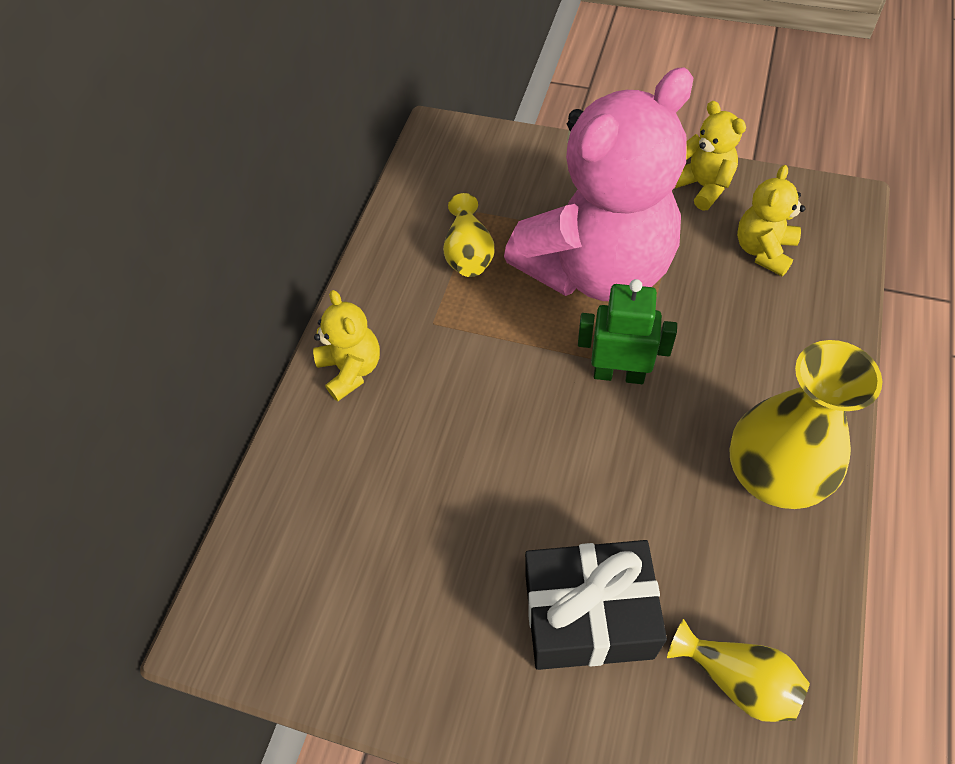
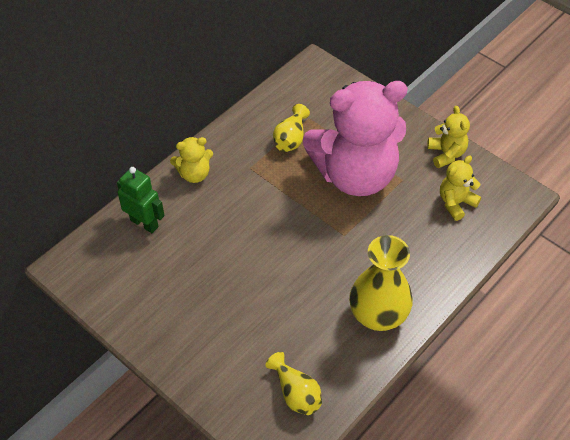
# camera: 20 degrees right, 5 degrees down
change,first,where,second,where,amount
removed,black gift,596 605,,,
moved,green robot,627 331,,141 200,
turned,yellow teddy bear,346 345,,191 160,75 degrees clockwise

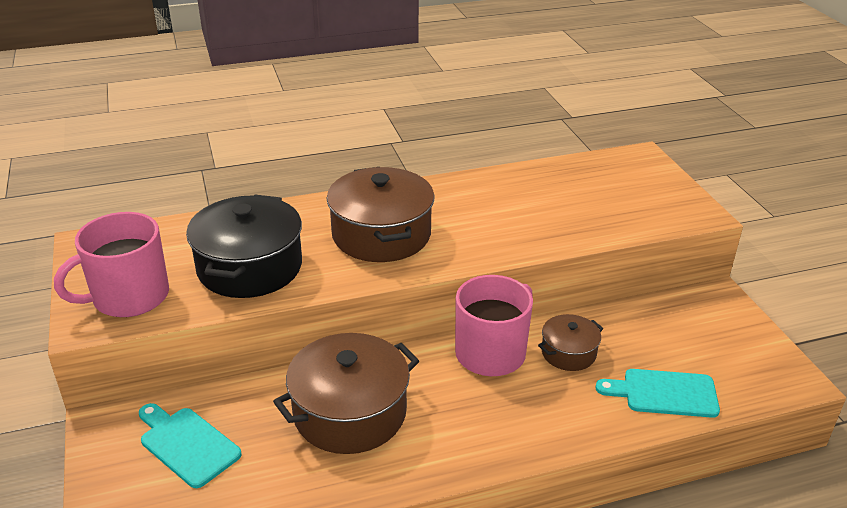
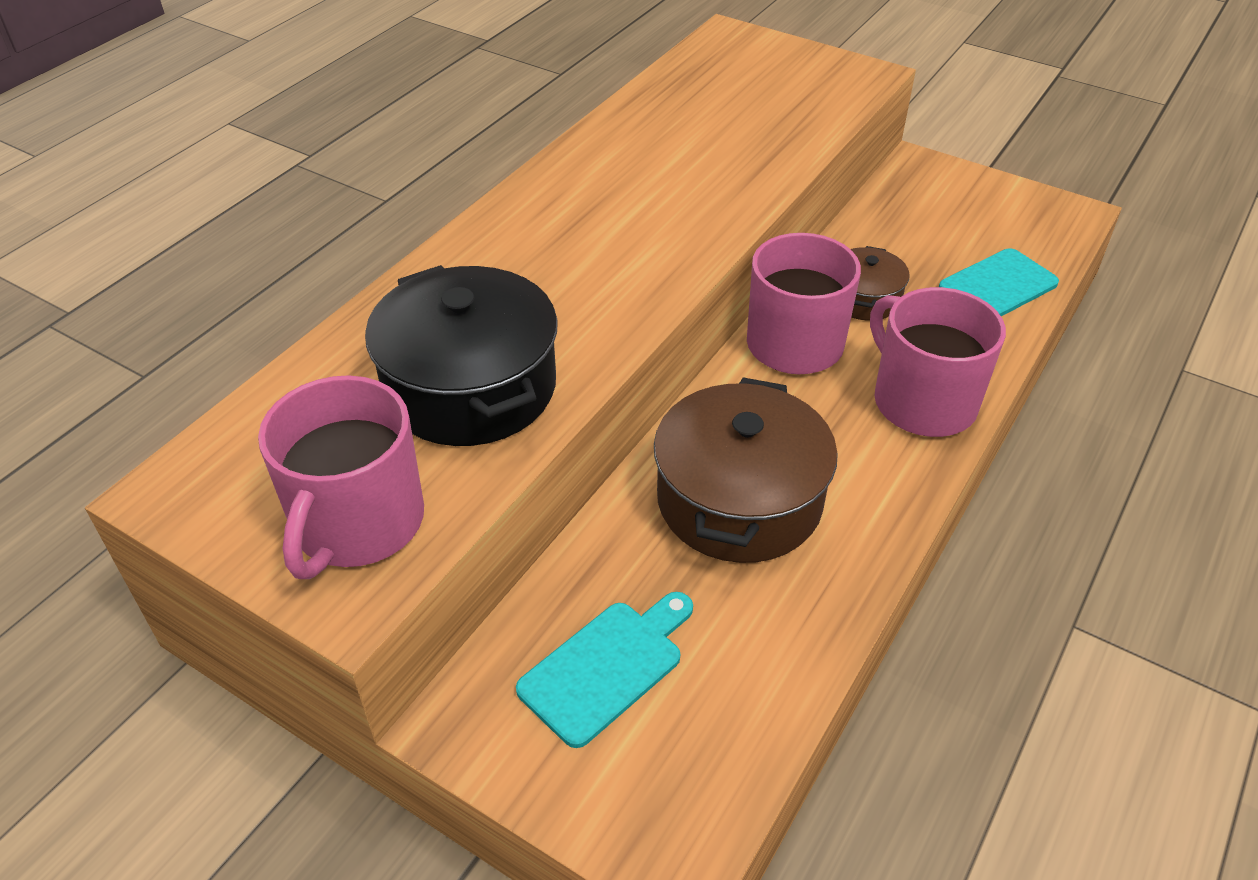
# camera: 40 degrees left, 10 degrees up
change,first,where,second,where,amount
removed,brown pot,380 214,,,
added,,,pink mug,938 362,
turned,turquoise cutting board,190 445,,604 670,135 degrees clockwise

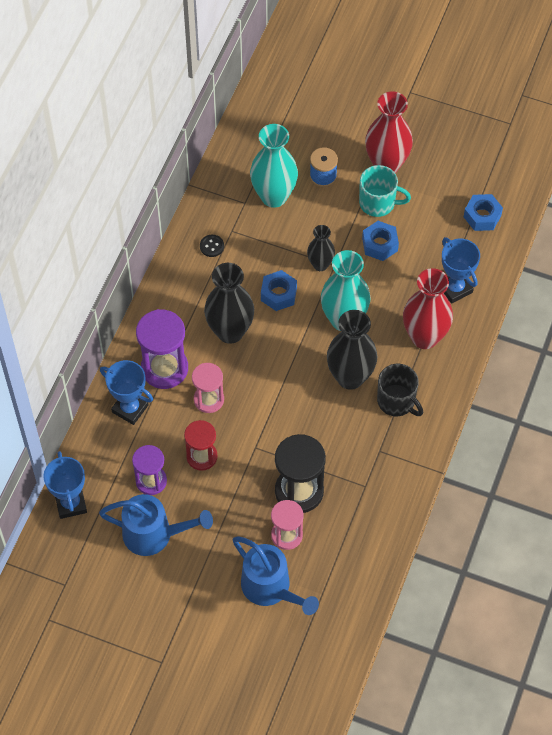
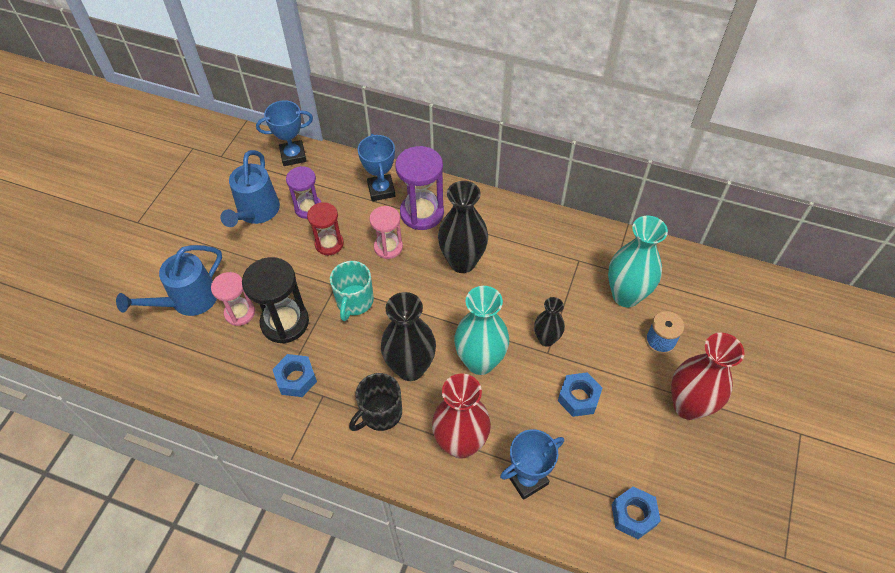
# camera: 90 degrees right, 5 degrees down
change,first,where,second,where,amount
removed,black button,212 246,,,
moved,blue nut,279 290,,294 375,
moved,turquoise mug,385 191,,352 291,
turned,blue trophy,126 392,,376 167,45 degrees counterclockwise

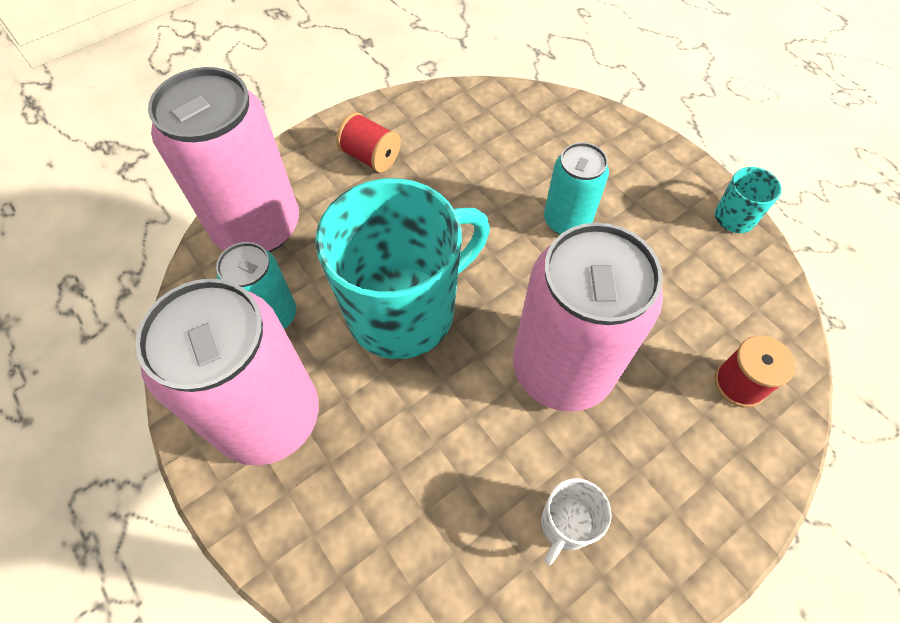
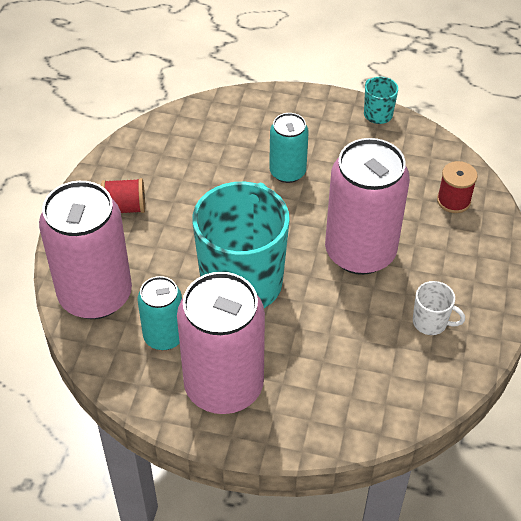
# camera: 40 degrees left, 10 degrees down
change,first,where,second,where,amount
turned,white mug,576 521,,439 308,60 degrees counterclockwise

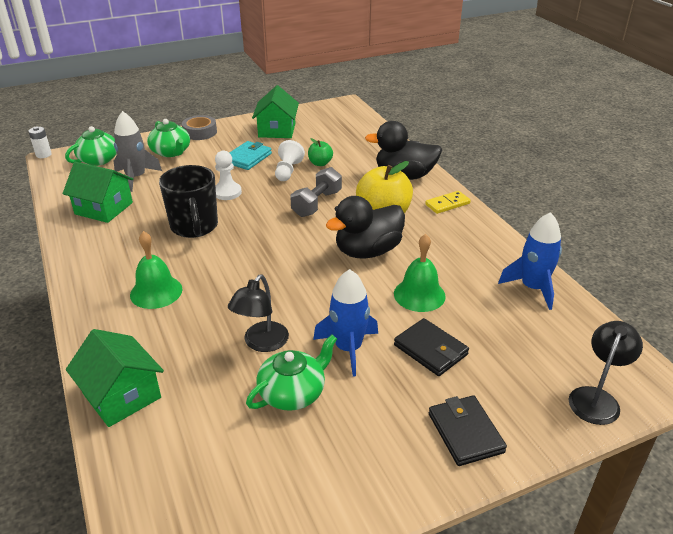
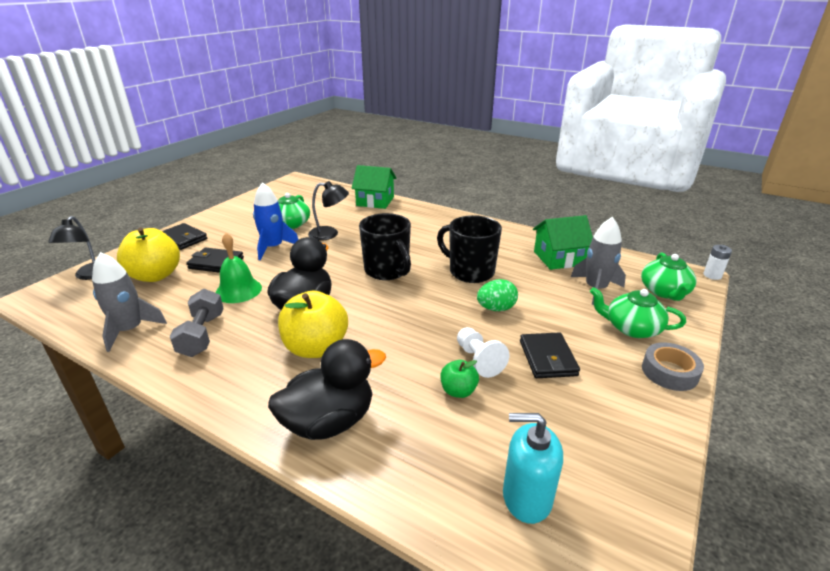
# camera: 145 degrees right, 5 degrees down
change,first,where,second,where,amount
removed,green bell,156 270,,,
removed,green house,275 111,,,
removed,yellow domino,448 202,,,
added,,,yellow apple,148 255,
added,,,black mug,385 246,
added,,,turquoise soap dispenser,533 468,
moved,grey dumbbell,316 192,,197 323,
replaced,white pawn,228 175,green egg,497 295,
recoloured,turquoise wallet,251 155,black wallet,550 355,
recoloured,blue rocket,530 261,grey rocket,129 302,
turned,black lamp,258 313,,328 211,105 degrees clockwise

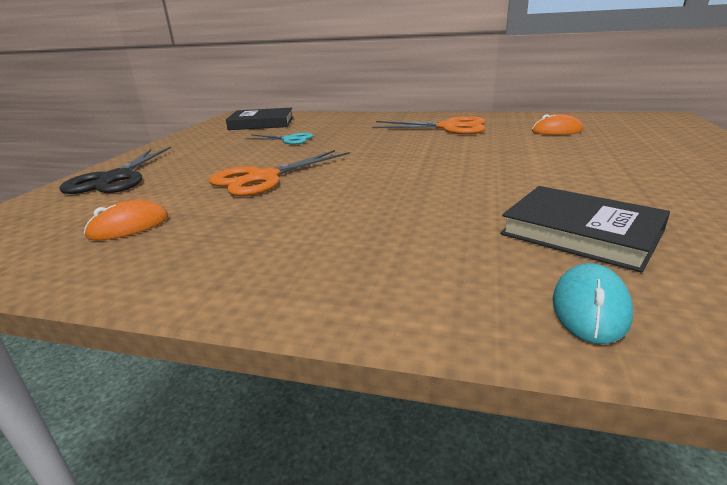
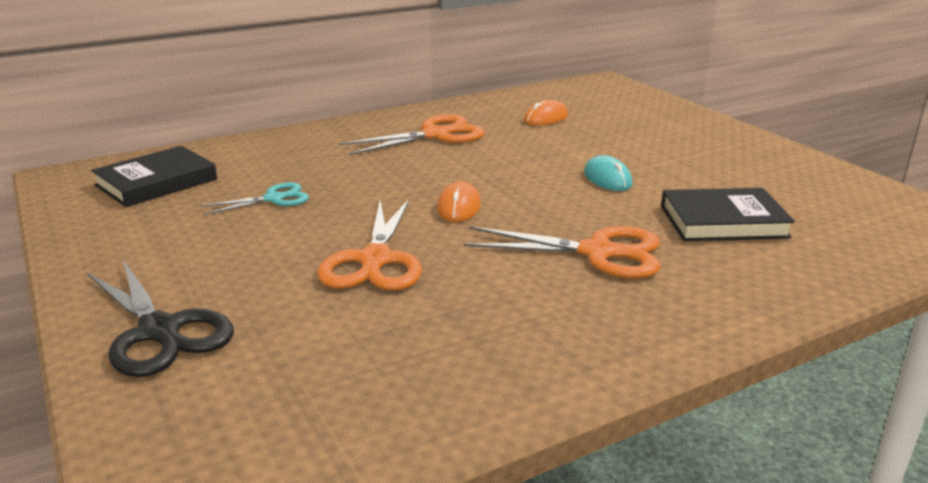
# camera: 45 degrees left, 0 degrees up
change,first,where,second,where,amount
added,,,orange scissors,562 252,
moved,orange mouse,126 220,,459 201,
moved,turquoise mouse,593 303,,608 173,

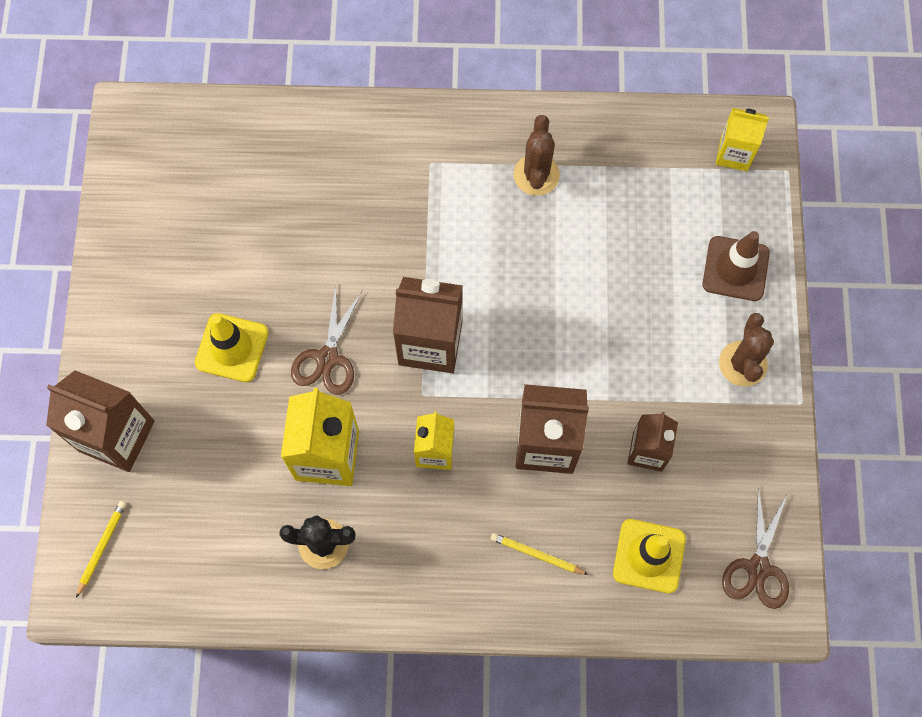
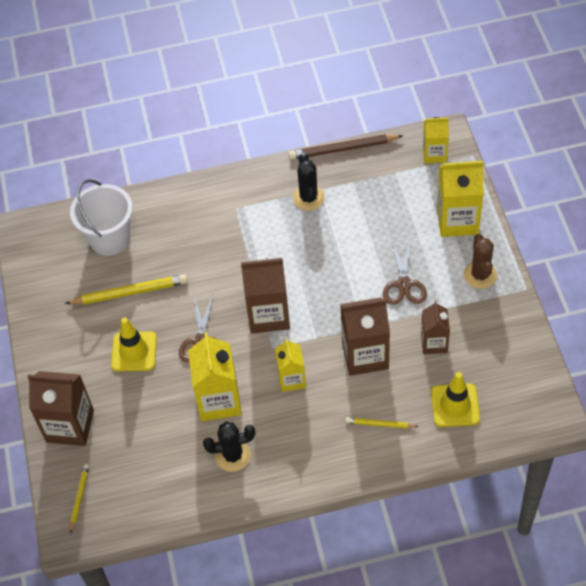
# camera: 10 degrees left, 15 degrees down
change,first,where,second,where,amount
added,,,yellow pencil,126 289,
added,,,white bucket,101 217,
added,,,brown pencil,345 147,
moved,brown scissors,755 547,,405 272,
replaced,brown traffic cone,736 266,yellow carton,460 199,
recoloured,brown cactus,537 155,black cactus,309 182,

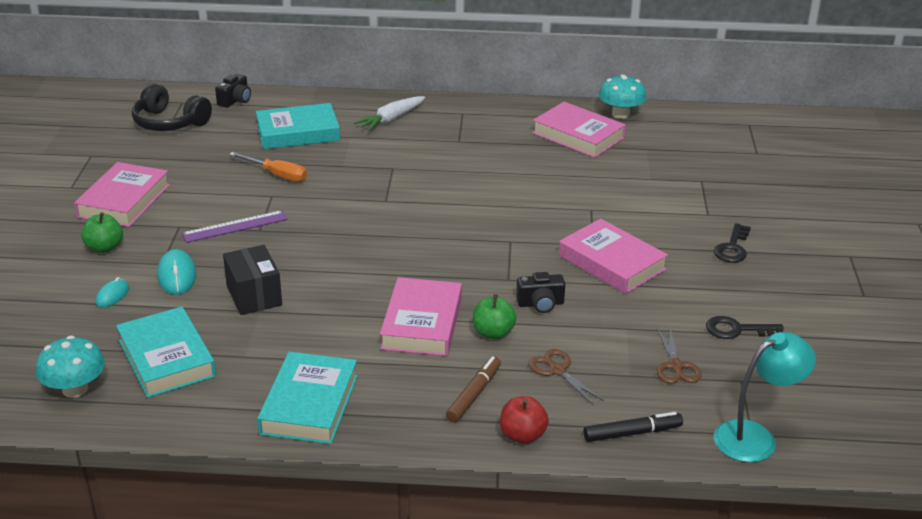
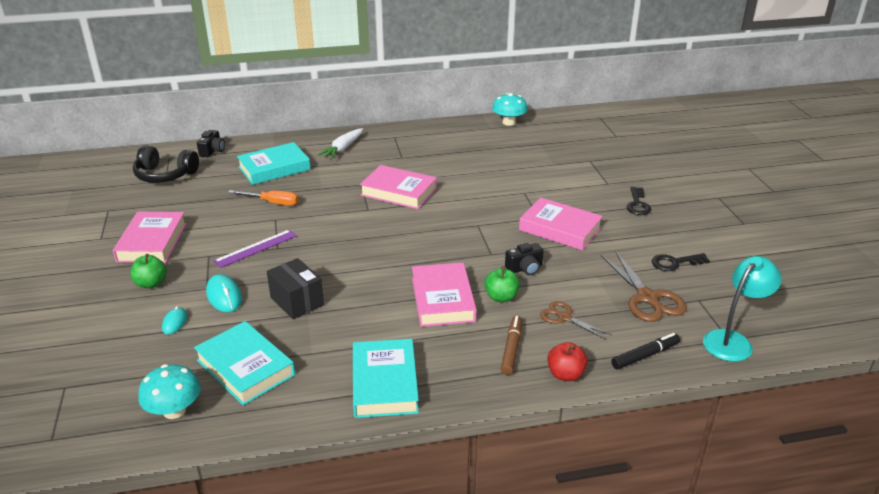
# camera: 15 degrees left, 0 degrees up
change,first,where,second,where,amount
moved,pink book,579 130,,398 187,
resized,brown scissors,679 356,,644 286,x1.67

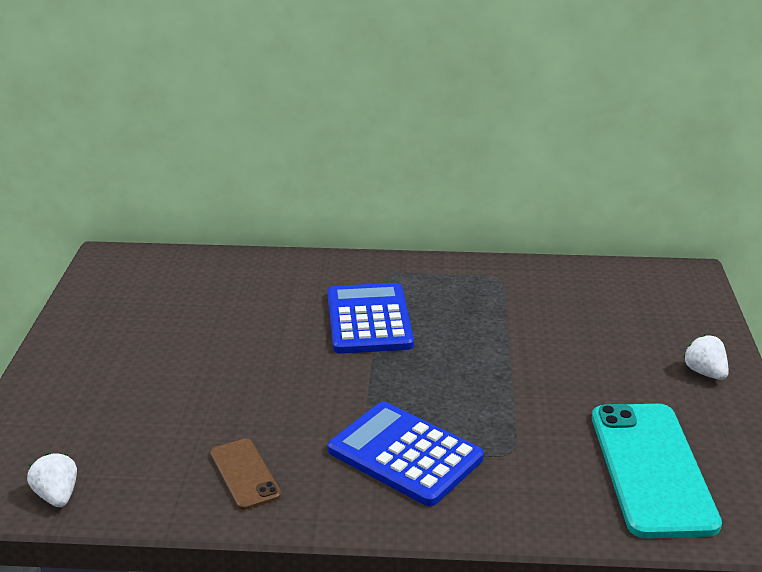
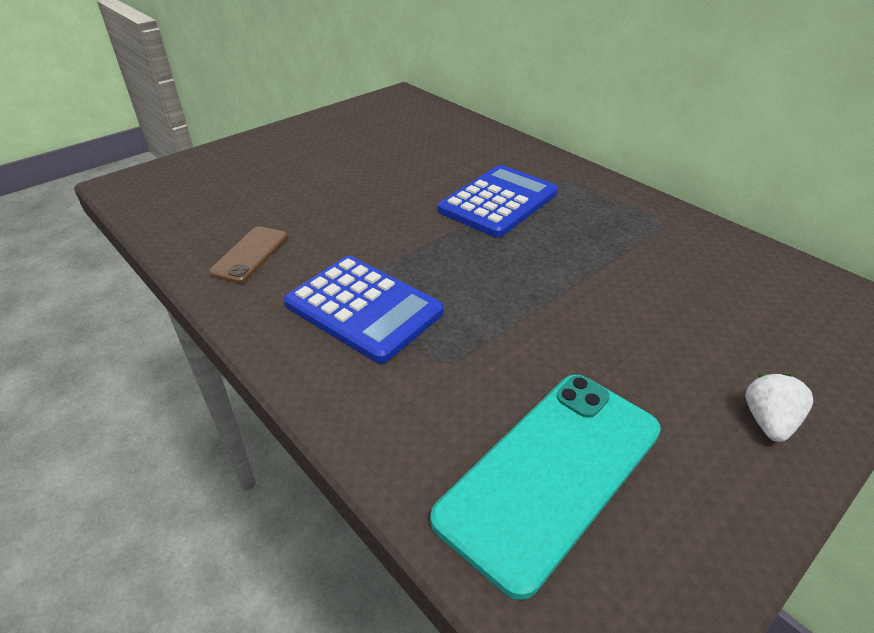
# camera: 45 degrees right, 10 degrees up
change,first,where,second,where,amount
removed,white strawberry,52 480,,,
turned,blue calculator,406 454,,364 310,135 degrees clockwise

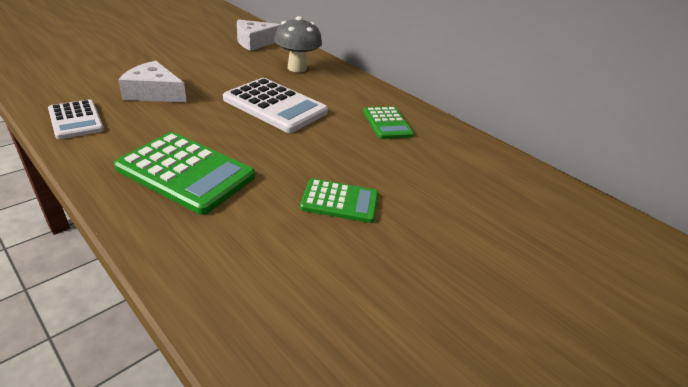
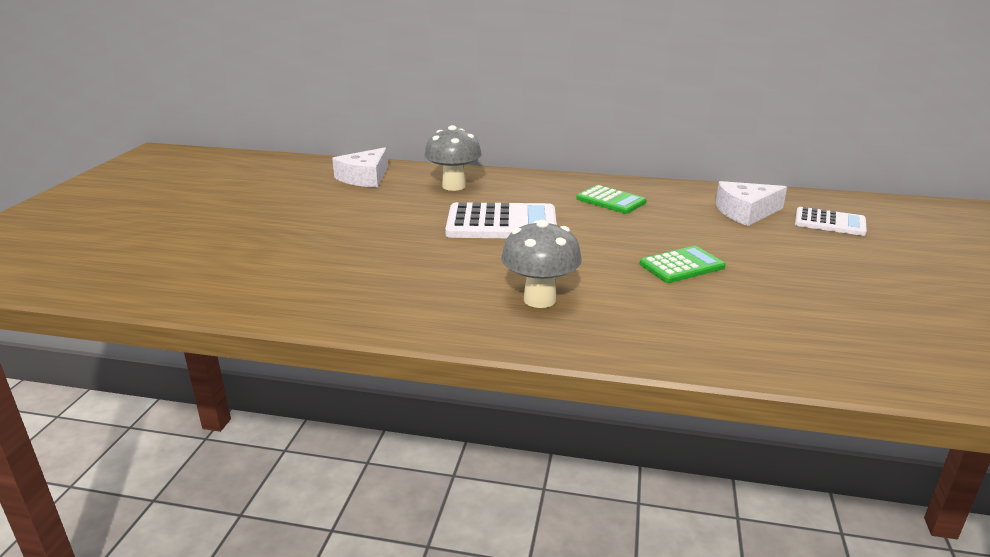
# camera: 30 degrees left, 10 degrees down
change,first,where,second,where,amount
moved,white calculator,76 119,,831 221,
moved,white cheese,152 81,,751 203,
replaced,green calculator,184 173,grey mushroom,541 264,

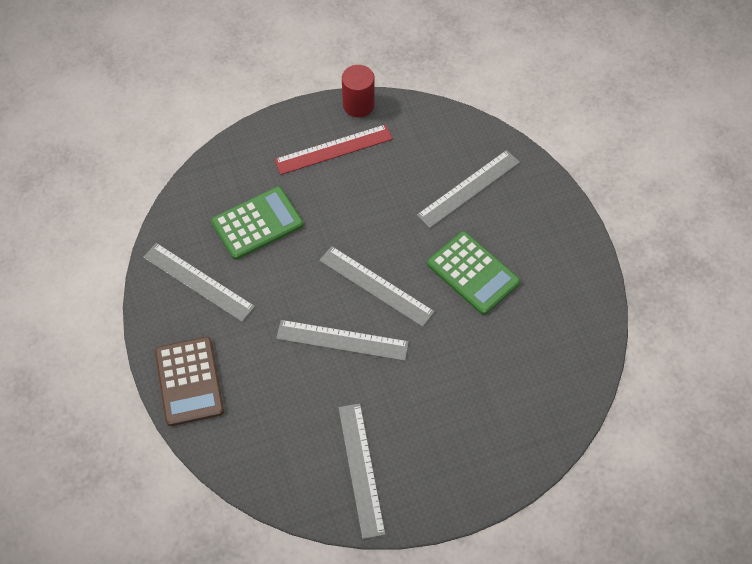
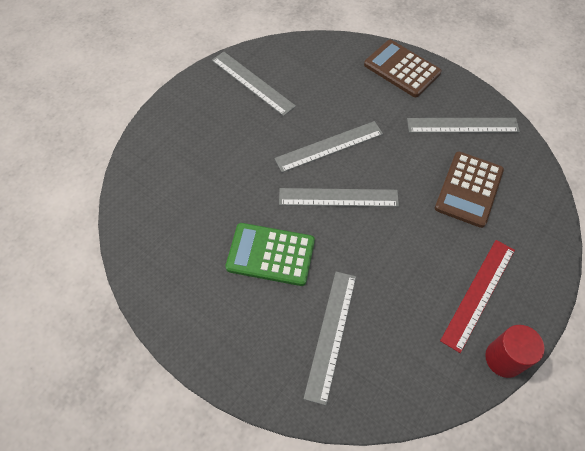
# camera: 145 degrees right, 0 degrees up
change,first,where,second,where,amount
recoloured,green calculator,257 223,brown calculator,469 189,

